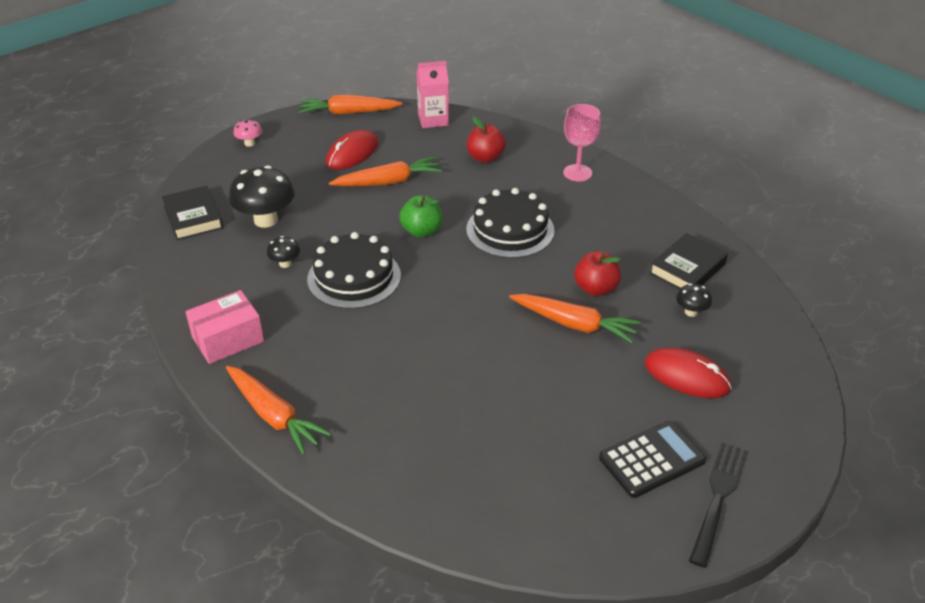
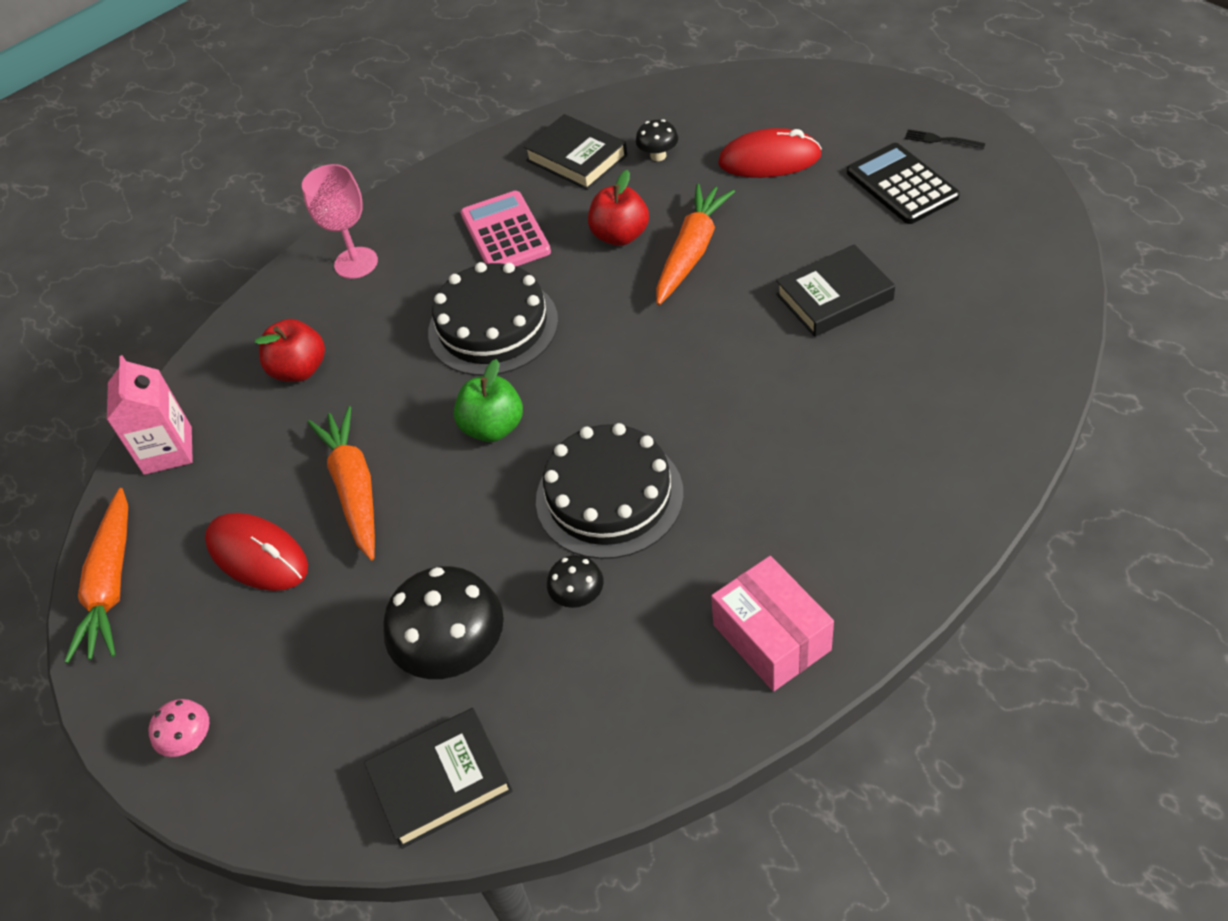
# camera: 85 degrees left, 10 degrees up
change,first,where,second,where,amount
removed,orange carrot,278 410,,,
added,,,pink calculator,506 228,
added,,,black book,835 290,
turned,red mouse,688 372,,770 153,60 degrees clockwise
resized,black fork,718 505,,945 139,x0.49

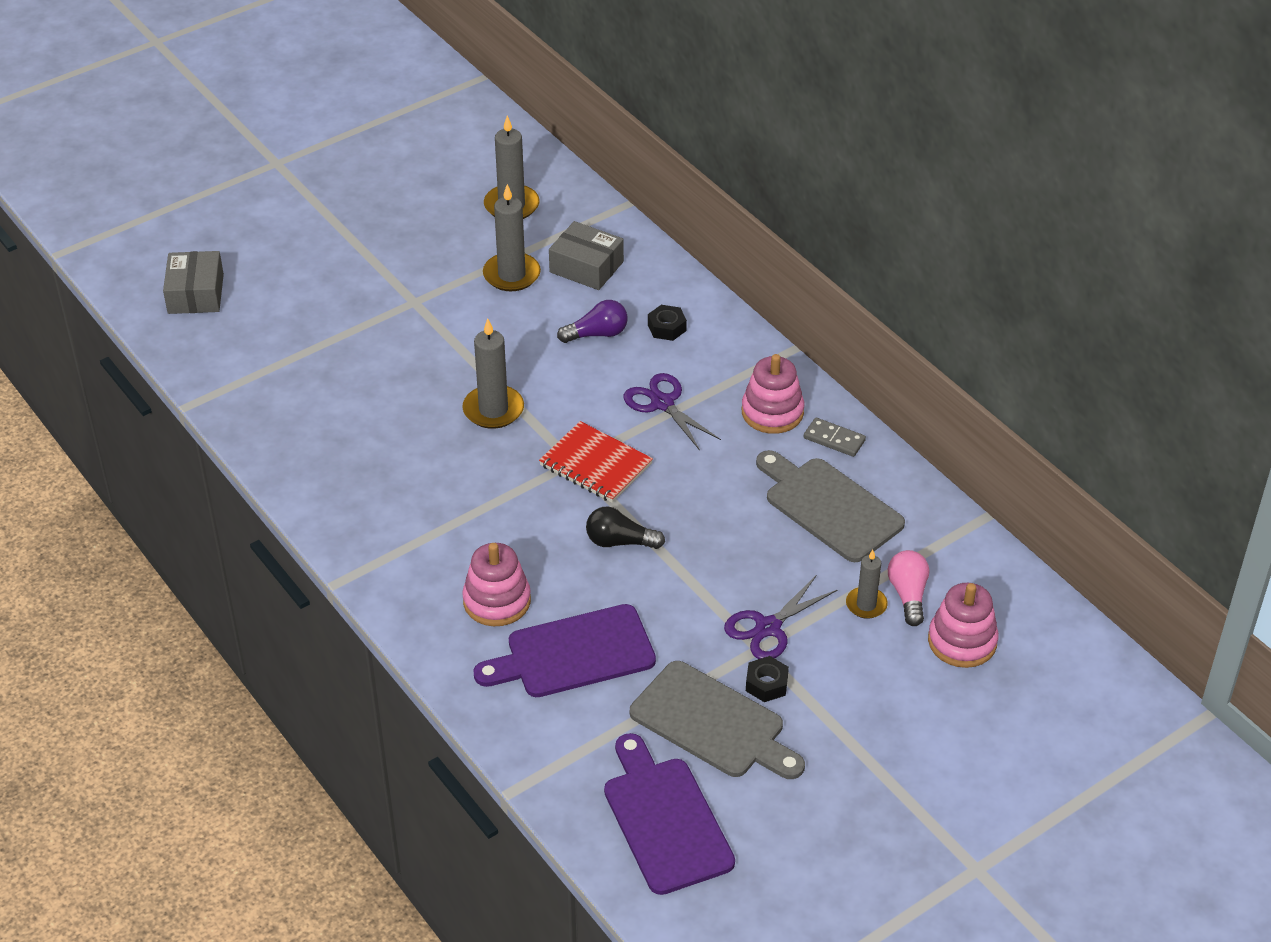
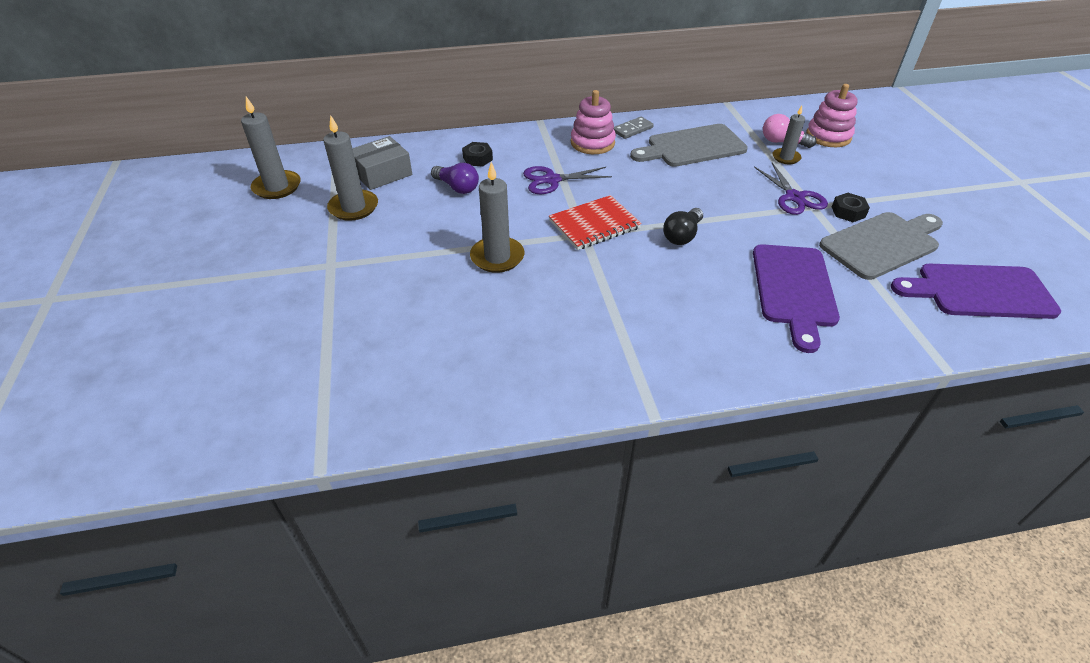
# camera: 65 degrees left, 0 degrees up
change,first,where,second,where,amount
removed,grey box,193 282,,,
removed,pink stacking toy,496 584,,,
turned,purple light bulb,592 321,,455 178,120 degrees clockwise

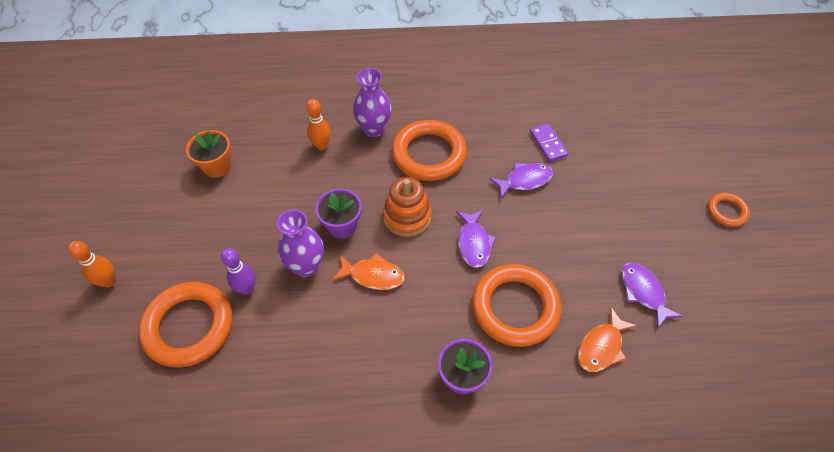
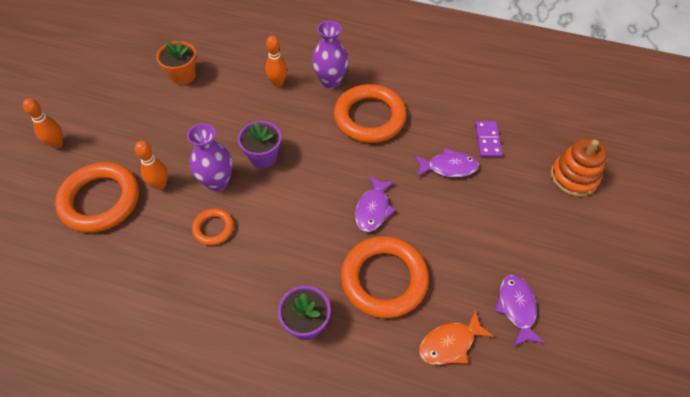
# camera: 20 degrees right, 0 degrees up
change,first,where,second,where,amount
removed,orange fish,368 271,,,
moved,orange stacking toy,407 207,,579 167,
moved,orange ring,729 210,,213 226,
recoloured,purple bowling pin,238 271,orange bowling pin,151 165,

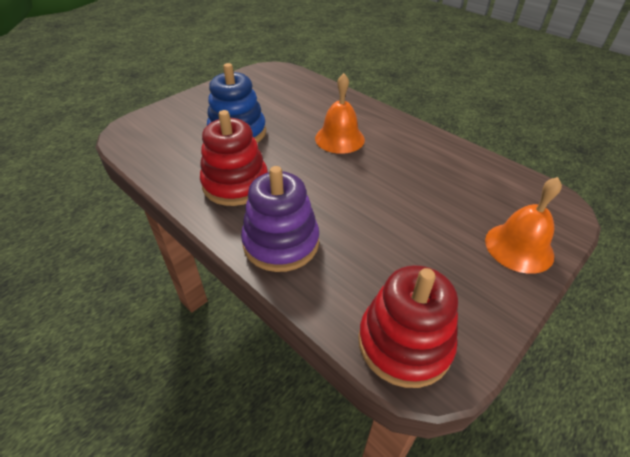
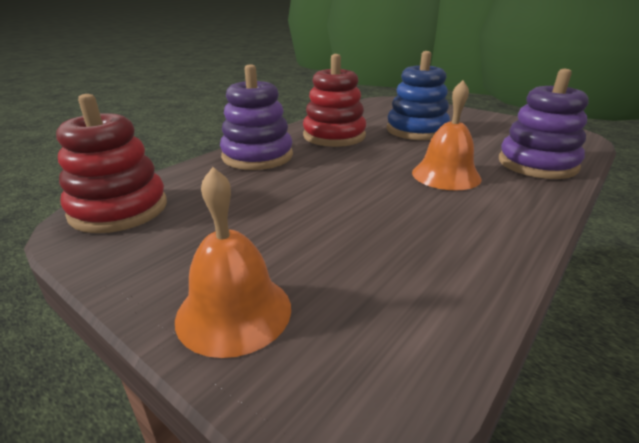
# camera: 85 degrees right, 15 degrees down
change,first,where,second,where,amount
added,,,purple stacking toy,544 124,

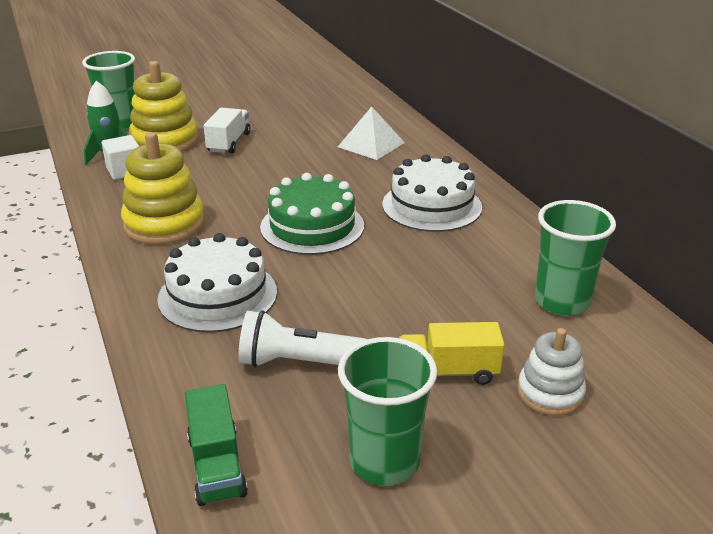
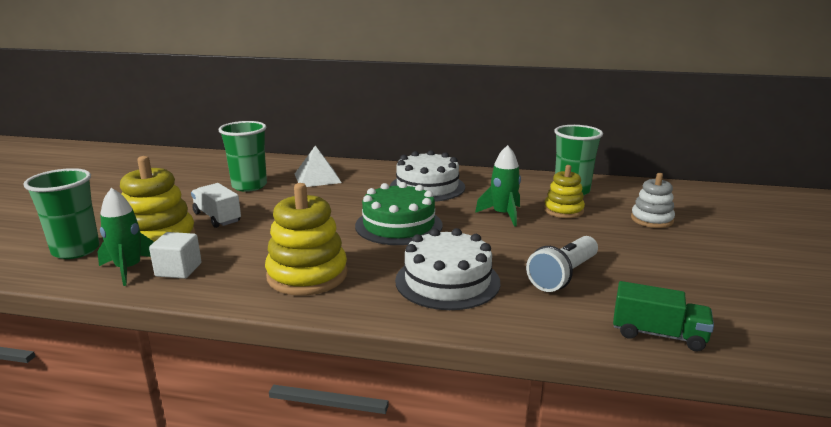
# camera: 55 degrees left, 10 degrees down
change,first,where,second,where,amount
removed,yellow truck,452 353,,,
added,,,green rocket,498 186,
added,,,yellow stacking toy,564 191,
moved,green cup,387 411,,242 156,

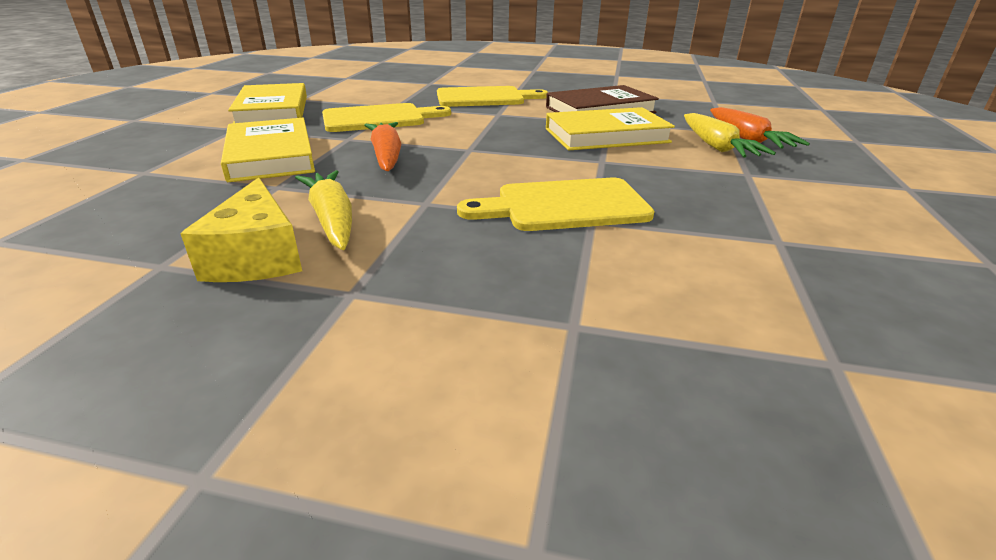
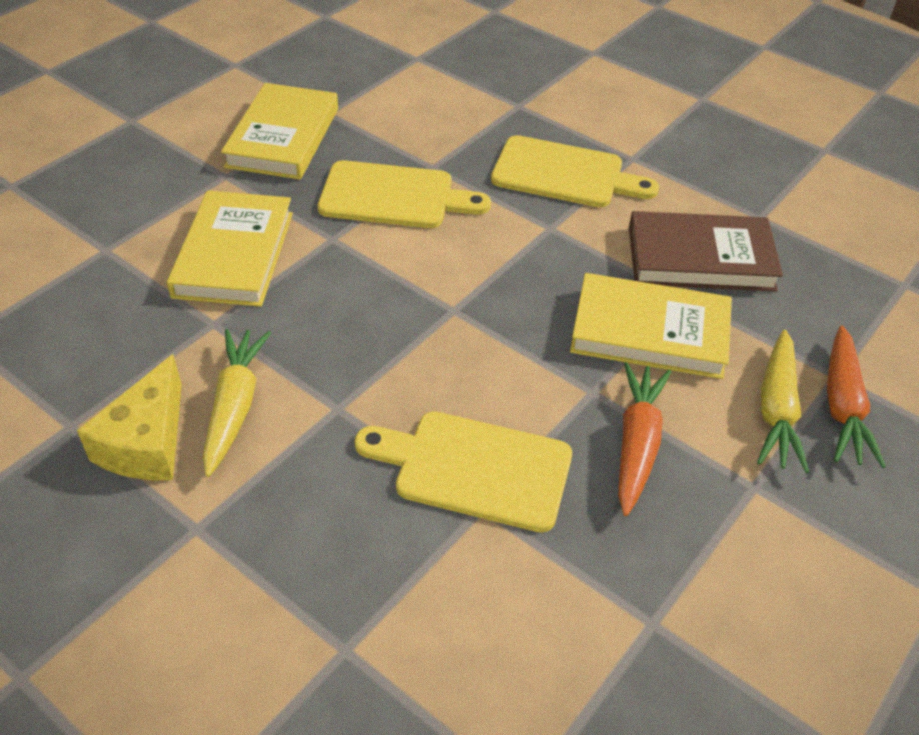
# camera: 25 degrees right, 15 degrees up
change,first,where,second,where,amount
moved,orange carrot,383 146,,644 439,

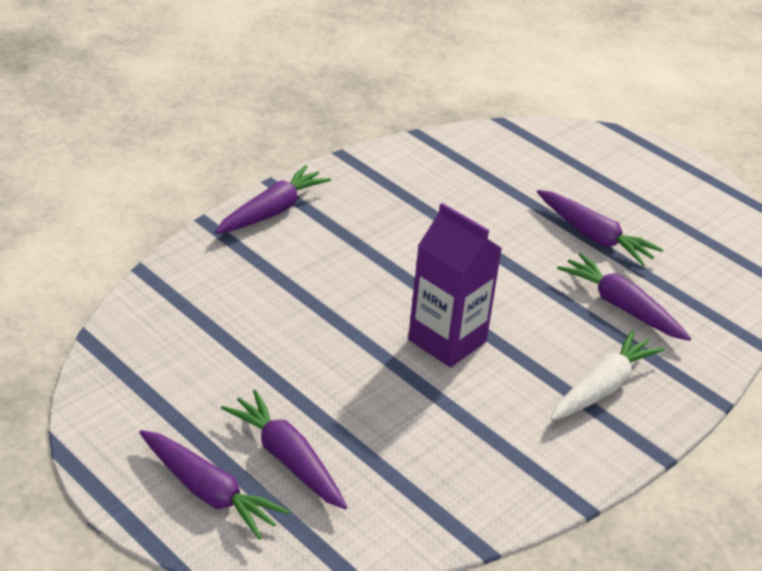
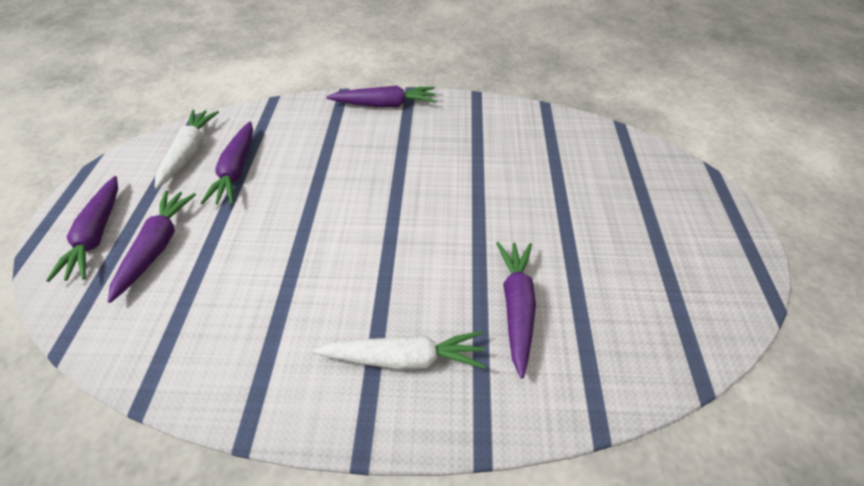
# camera: 50 degrees right, 10 degrees up
change,first,where,second,where,amount
removed,purple carton,455 285,,,
added,,,white carrot,187 149,
moved,purple carrot,600 228,,226 163,

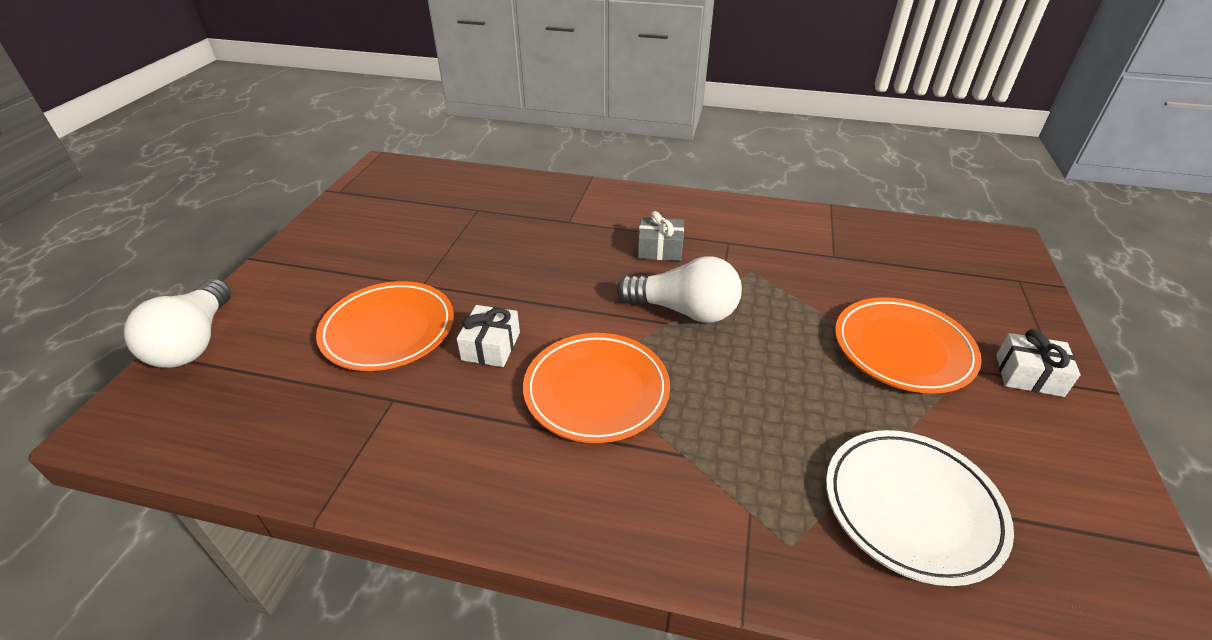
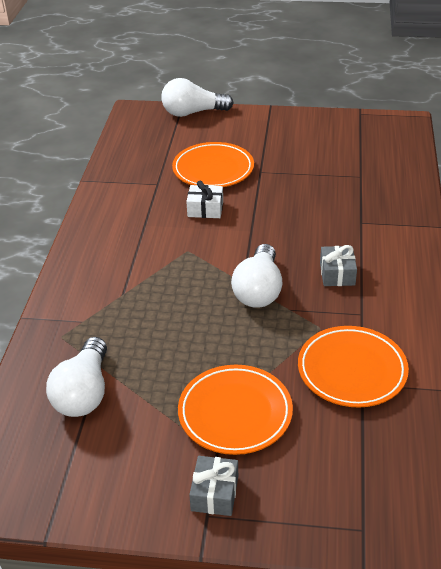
# camera: 85 degrees right, 0 degrees up
change,first,where,second,where,amount
moved,orange plate,596 388,,353 367,
replaced,white plate,920 508,white light bulb,76 377,
recoloured,white gift,1038 363,grey gift,213 486,

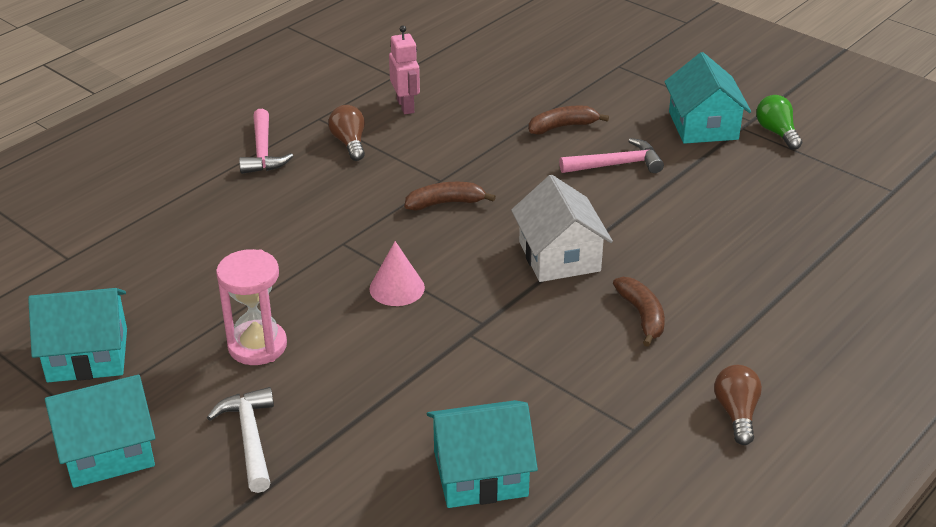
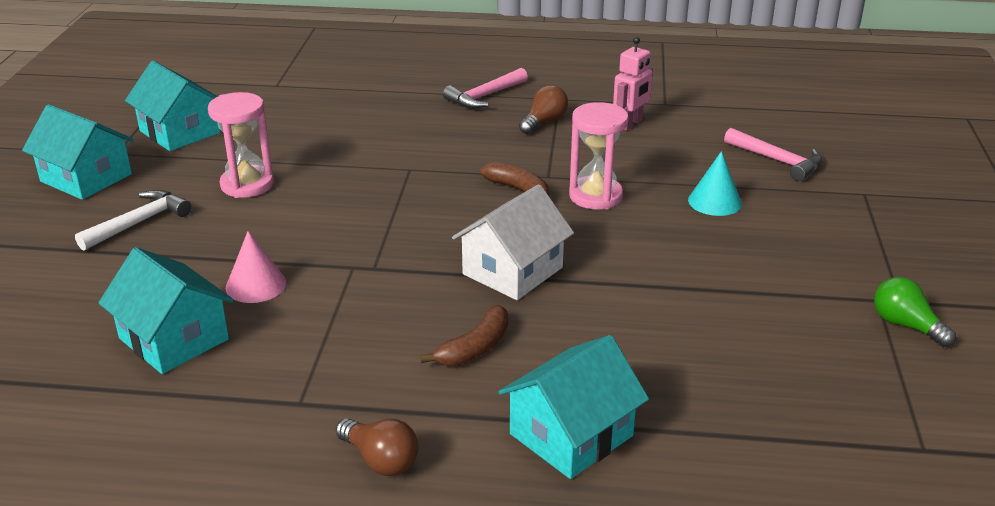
# camera: 55 degrees right, 5 degrees down
change,first,where,second,where,amount
added,,,pink hourglass,599 155,
moved,pink cone,397 273,,256 267,
moved,pink hammer,611 155,,773 154,
moved,turquoise house,707 98,,573 407,
replaced,brown banana,569 120,turquoise cone,715 183,
turned,brown light bulb,738 405,,377 447,75 degrees clockwise
turned,green light bulb,779 122,,915 312,75 degrees counterclockwise

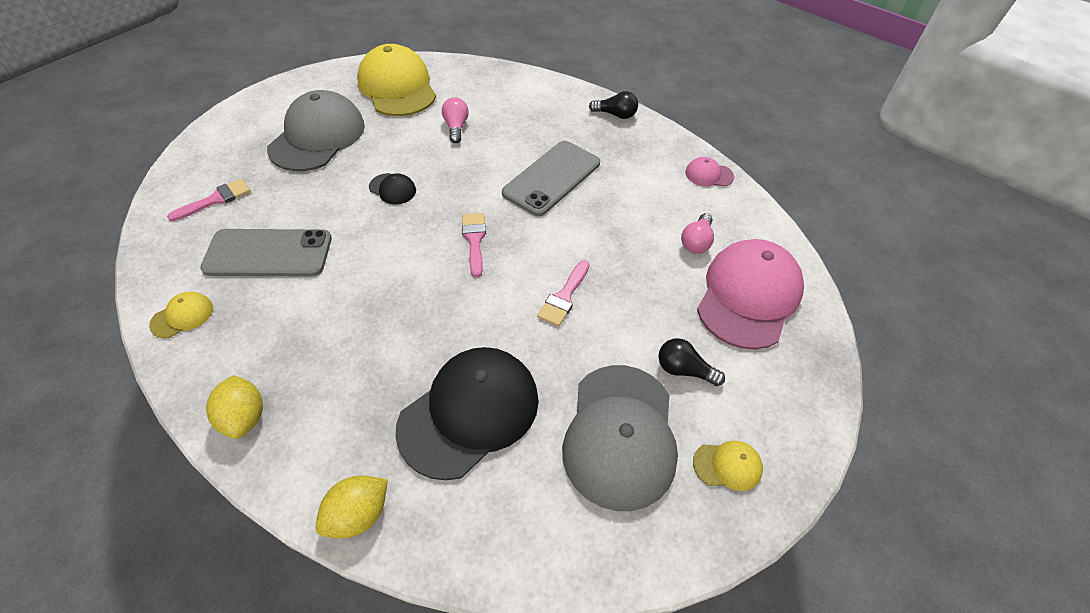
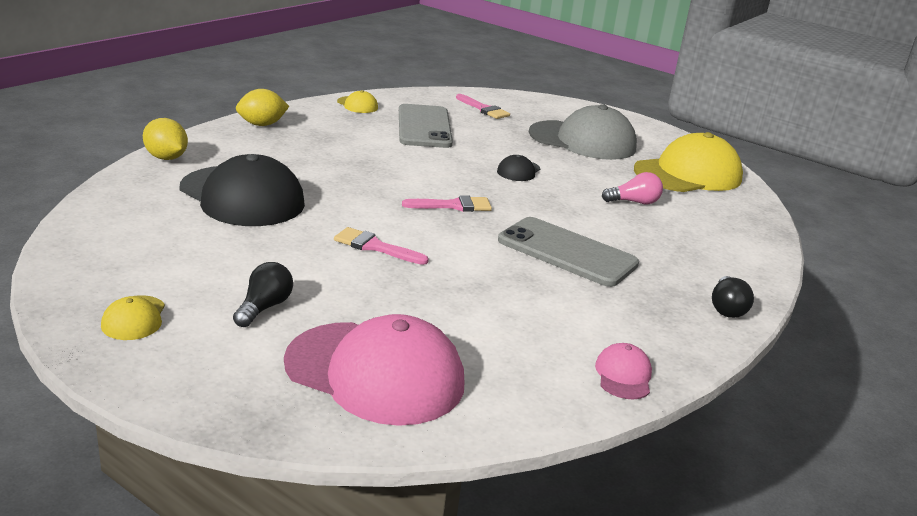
# camera: 85 degrees right, 25 degrees down
change,first,where,second,where,amount
removed,grey cap,620 438,,,
removed,pink light bulb,697 233,,,

